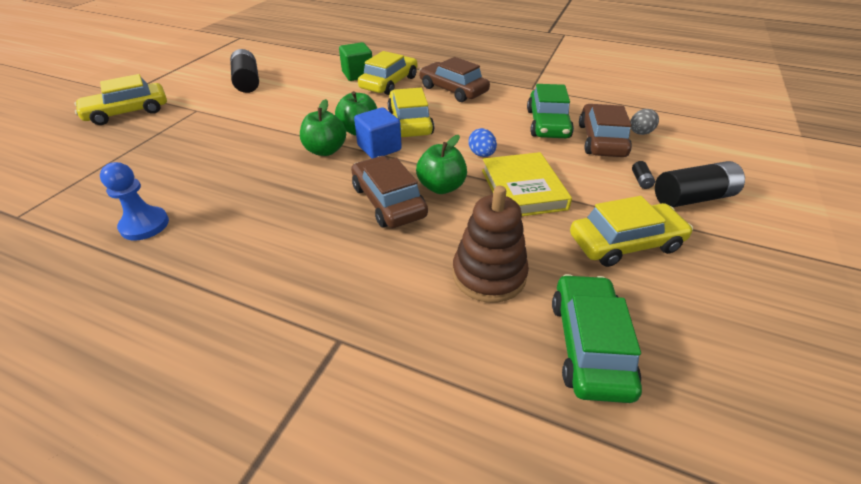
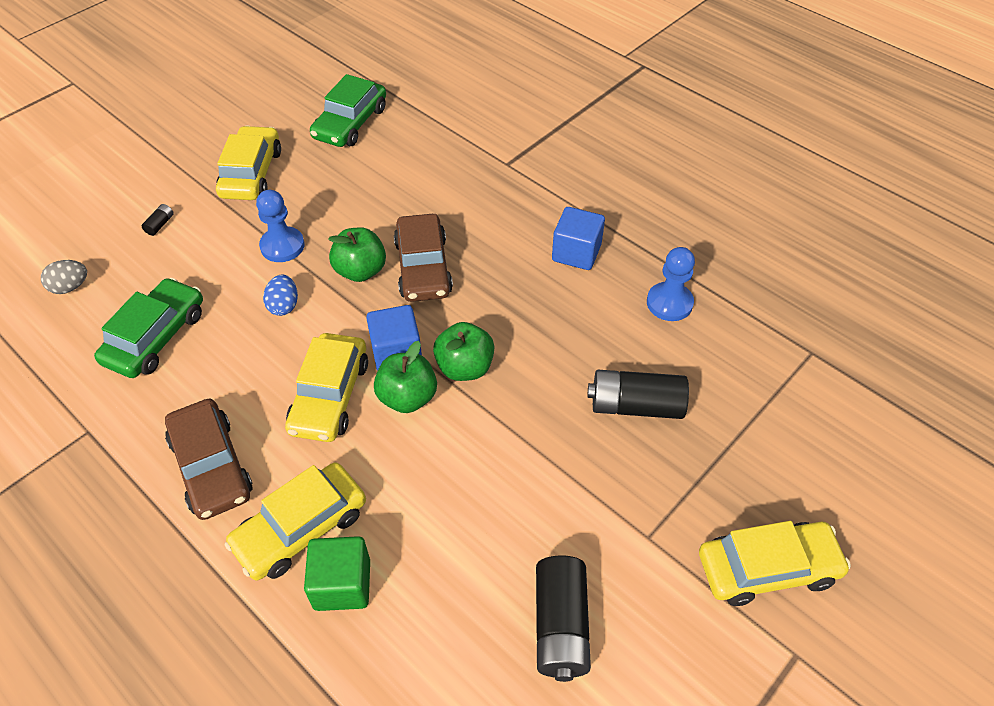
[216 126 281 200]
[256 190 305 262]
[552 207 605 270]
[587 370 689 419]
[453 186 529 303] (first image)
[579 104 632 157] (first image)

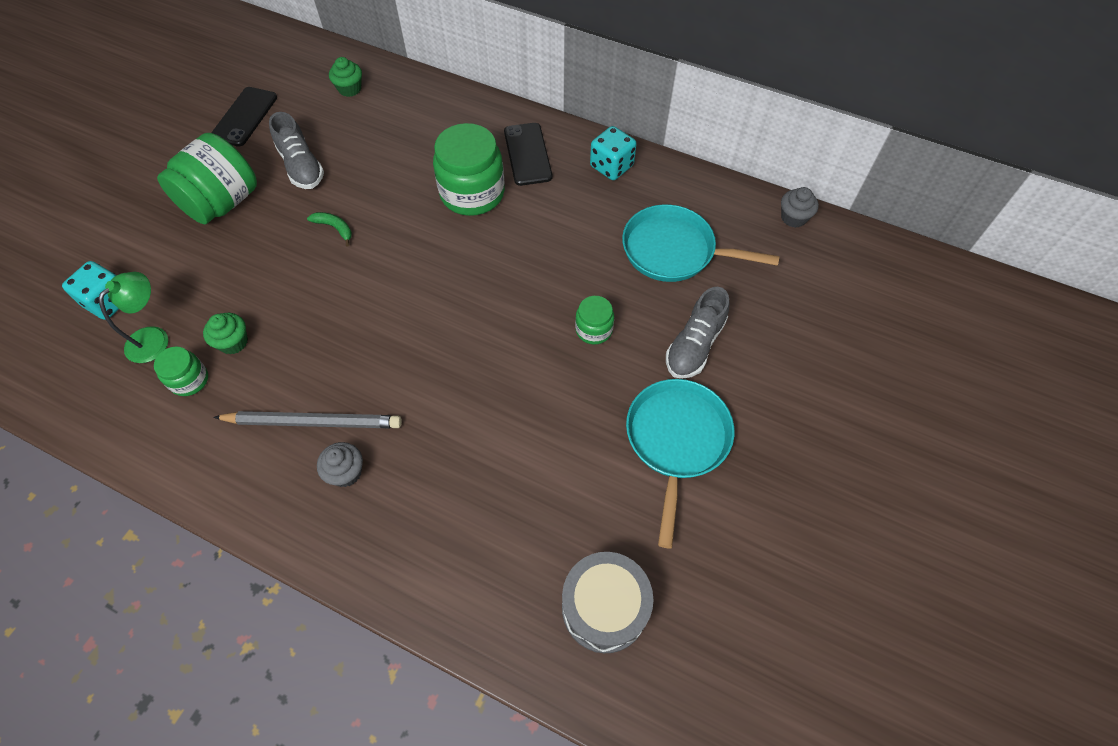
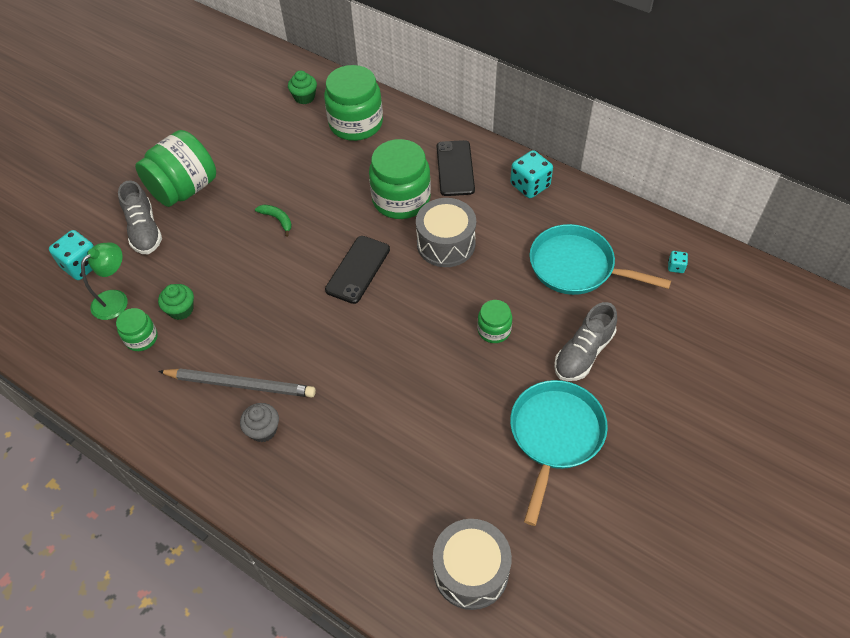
[118 180 162 254]
[324 65 383 141]
[325 236 390 304]
[416 198 476 267]
[668 251 688 273]
[781 187 819 228] (first image)

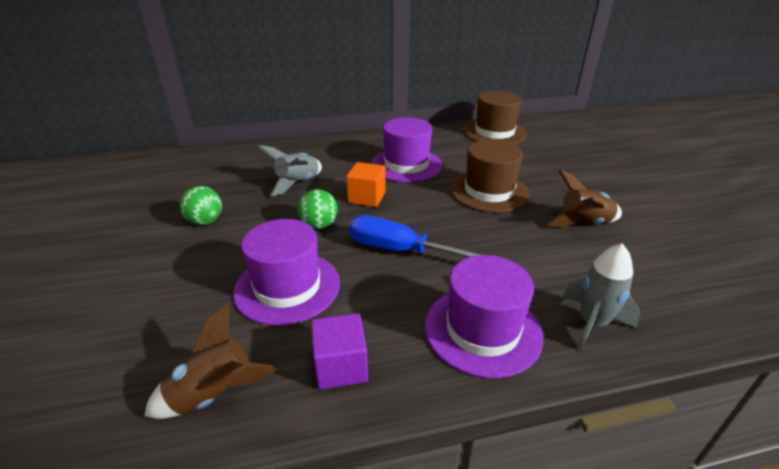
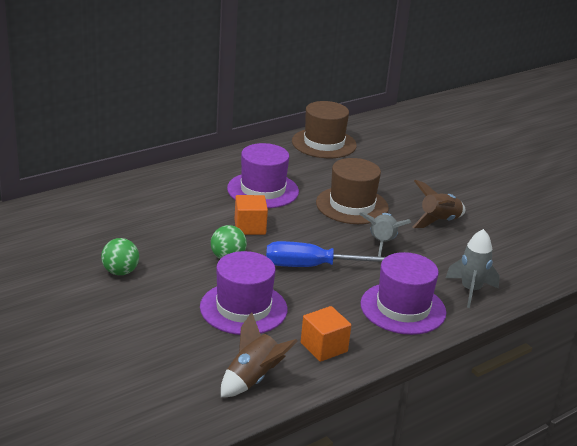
[301 306 351 362]
[359 212 411 257]

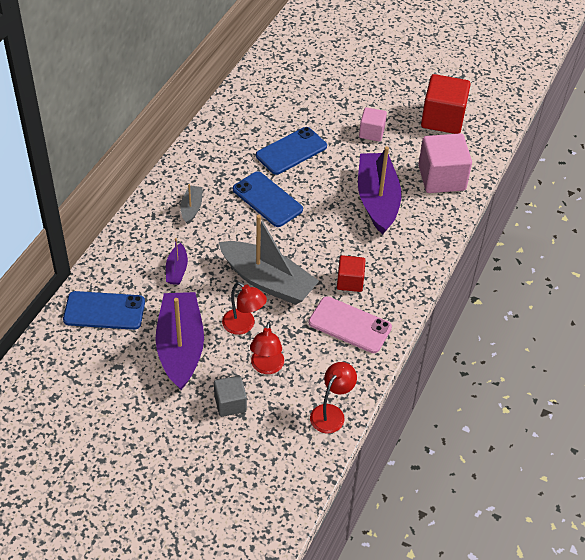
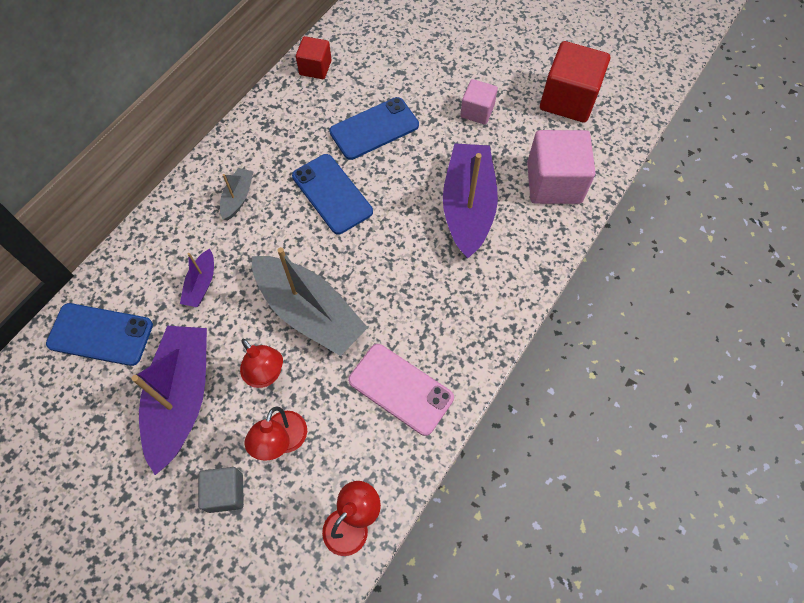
[296 36 332 79]

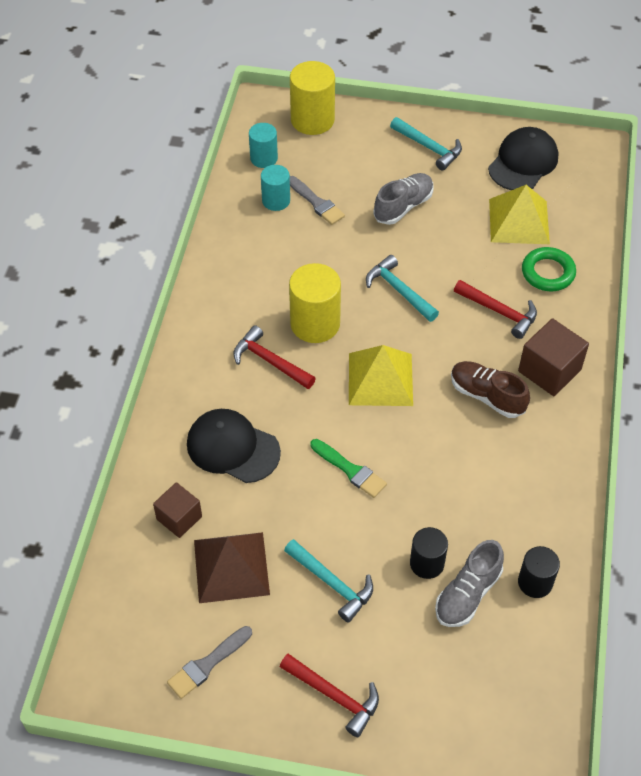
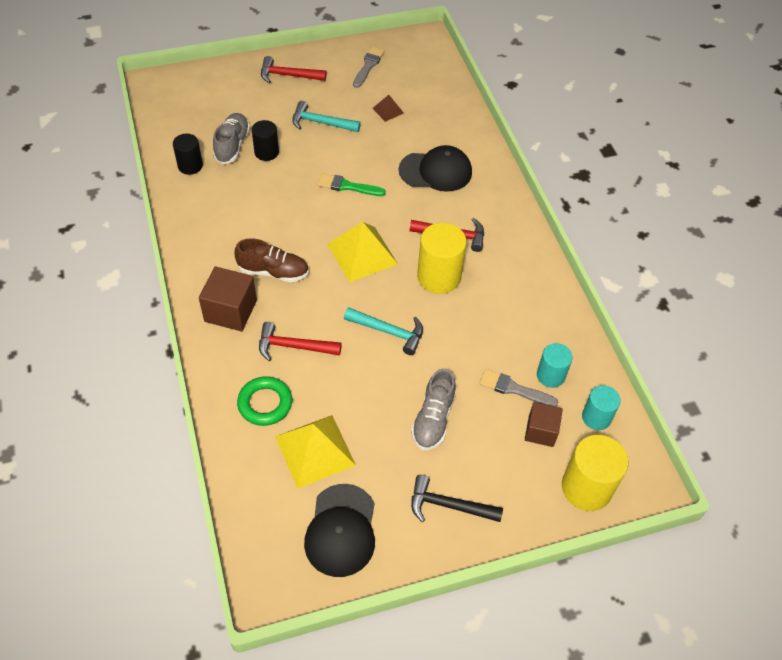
[372 95 404 122]
[411 475 503 522]
[525 402 563 447]

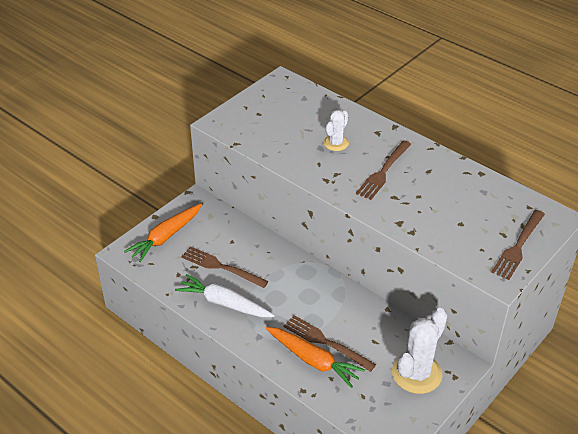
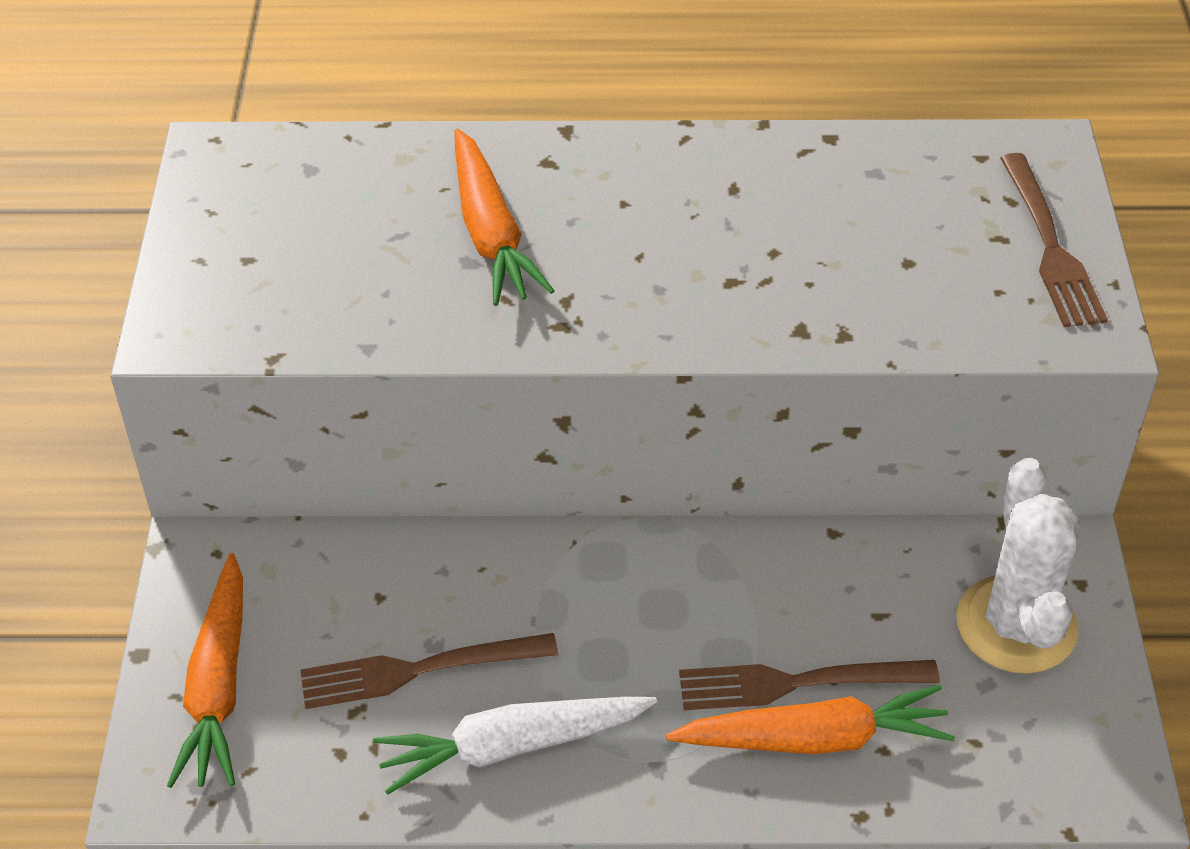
[454 129 555 306]
[356 140 411 200] (first image)

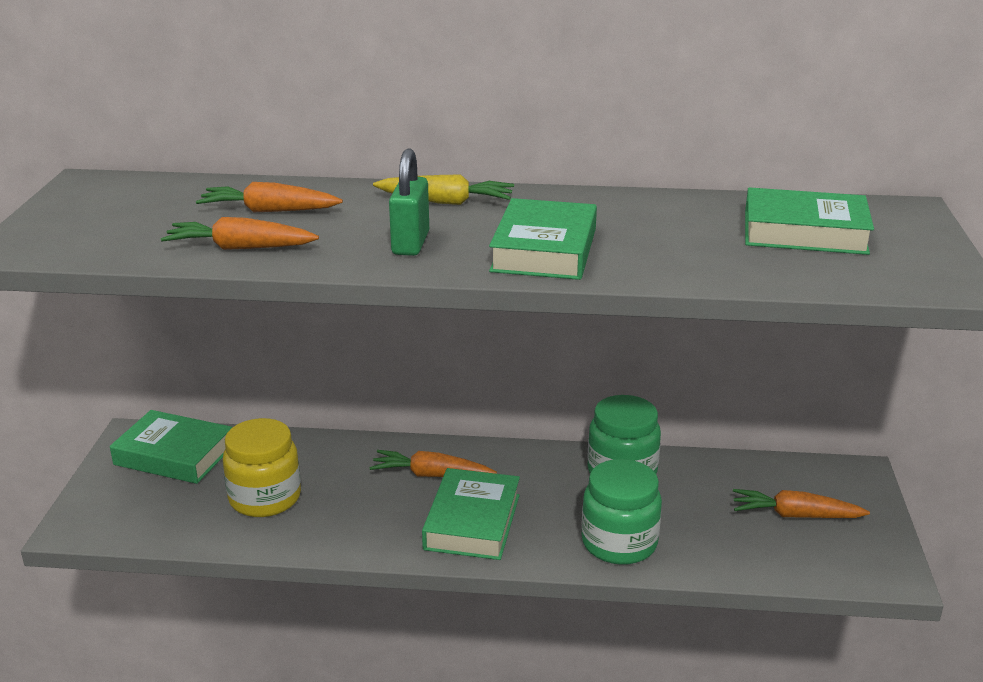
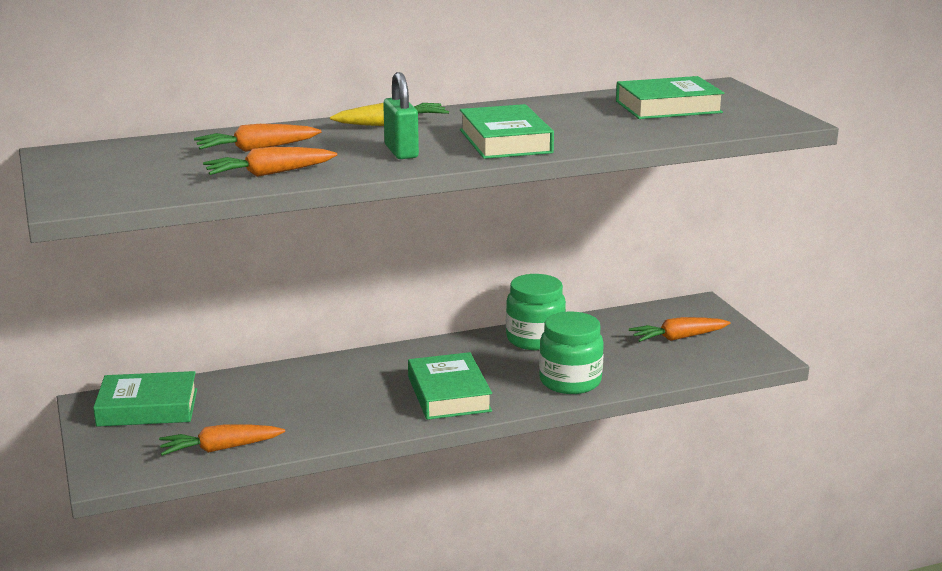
[159 425 285 456]
[223 418 301 517] (first image)

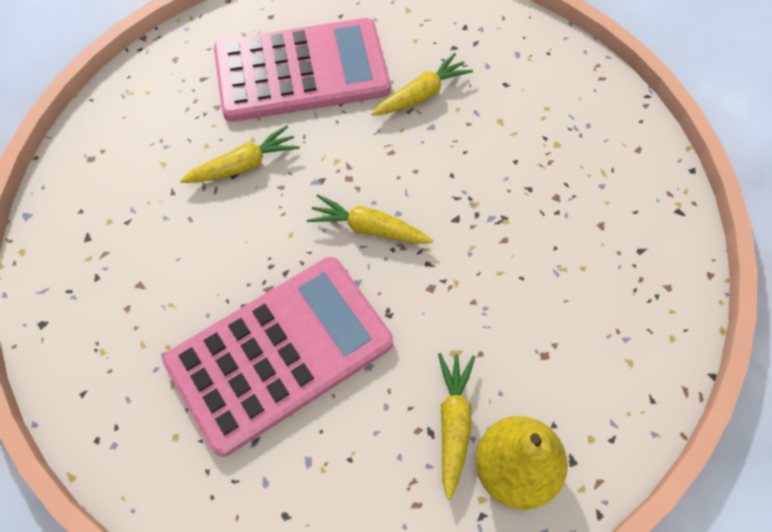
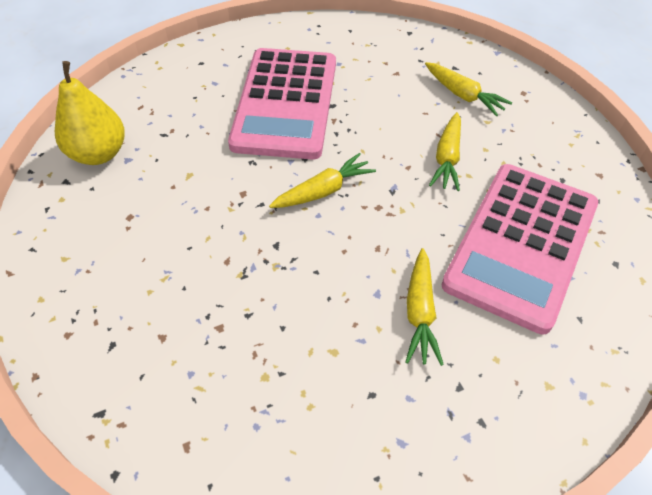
[425 62 512 116]

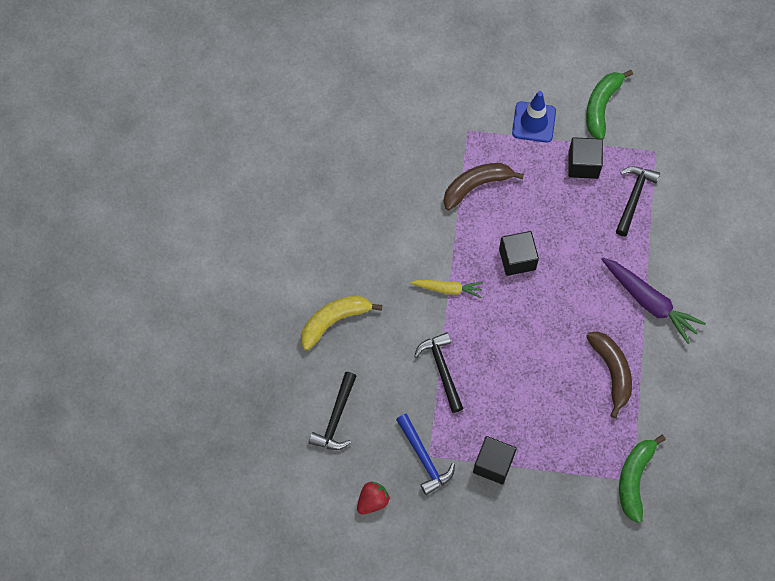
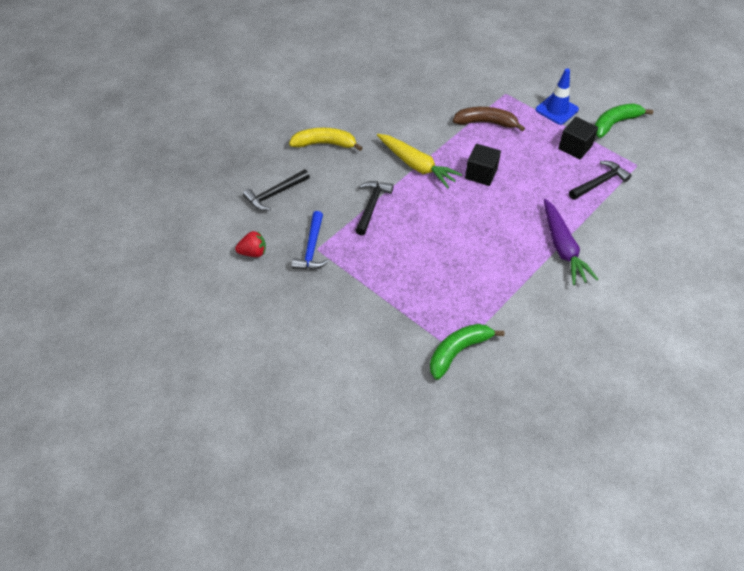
[377 134 462 189]
[473 436 517 484] (first image)
[586 331 632 418] (first image)

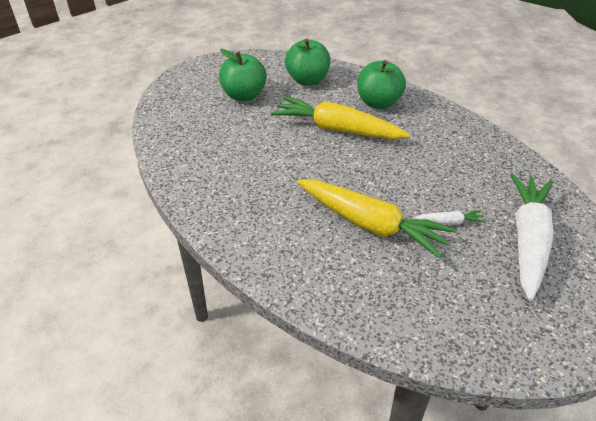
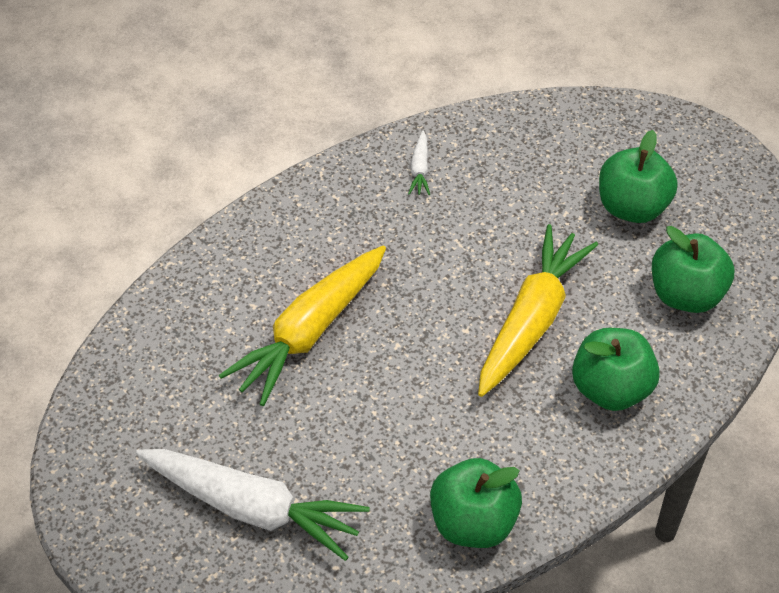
[408 131 430 195]
[430 458 522 548]

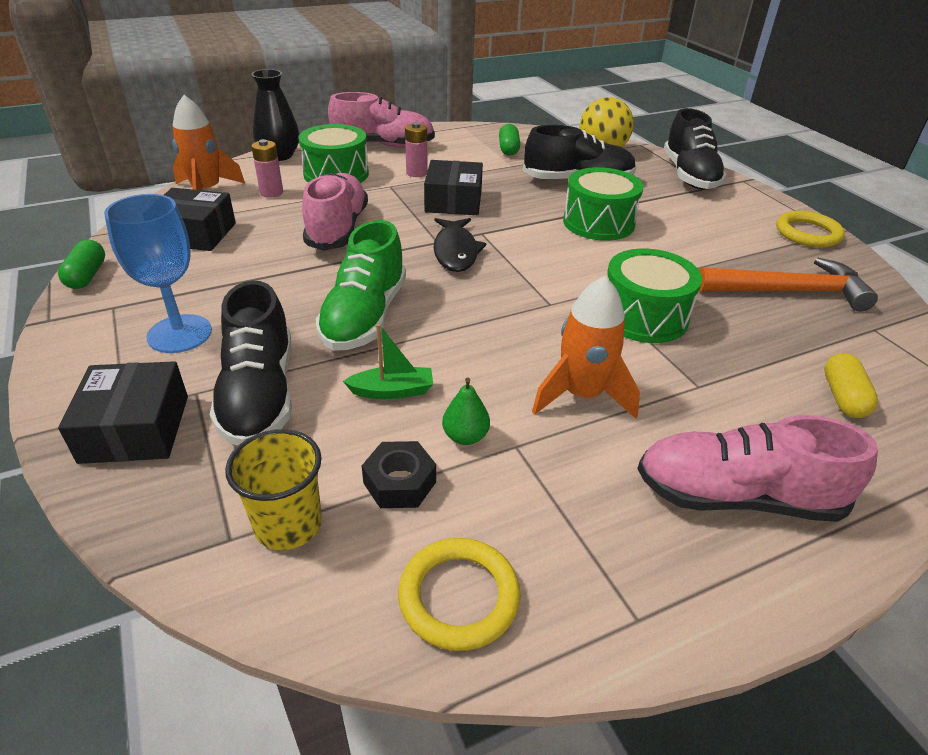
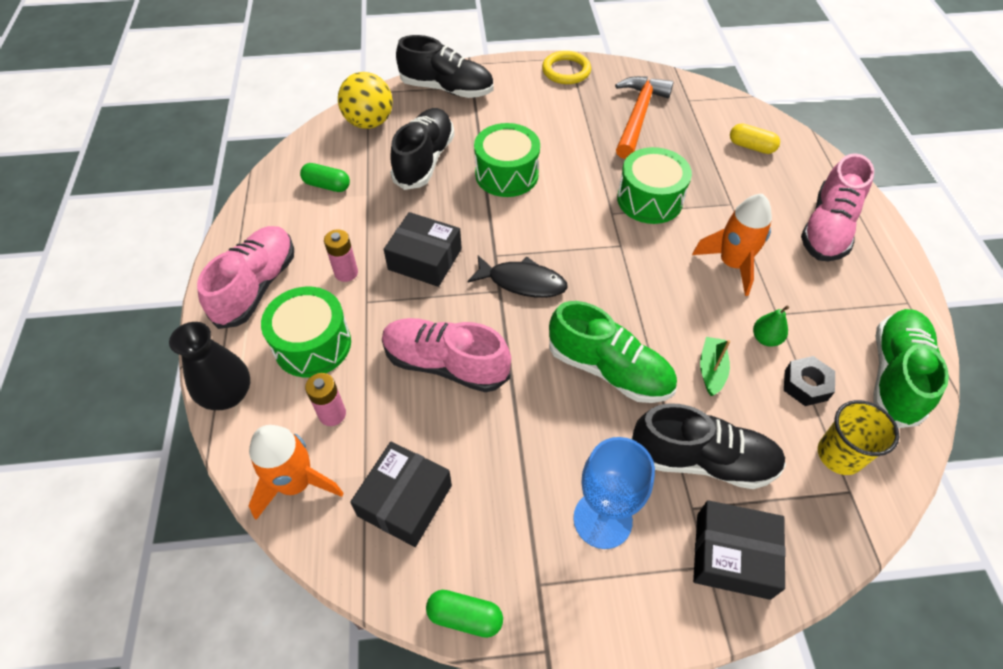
[874 309 949 428]

